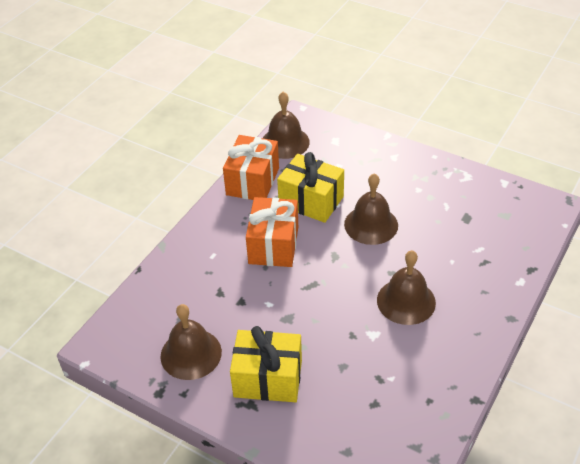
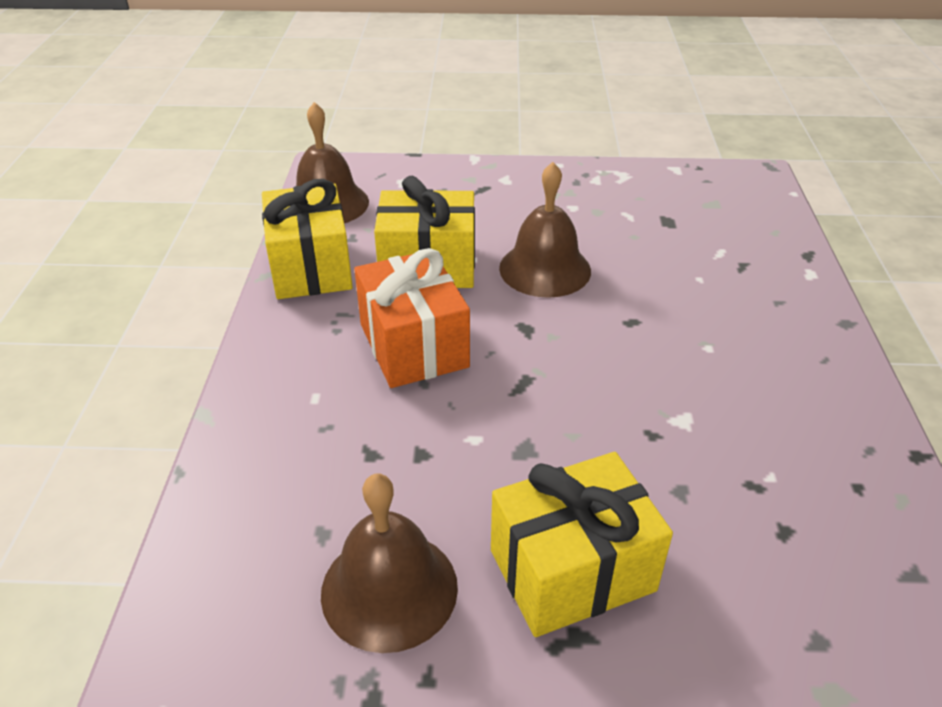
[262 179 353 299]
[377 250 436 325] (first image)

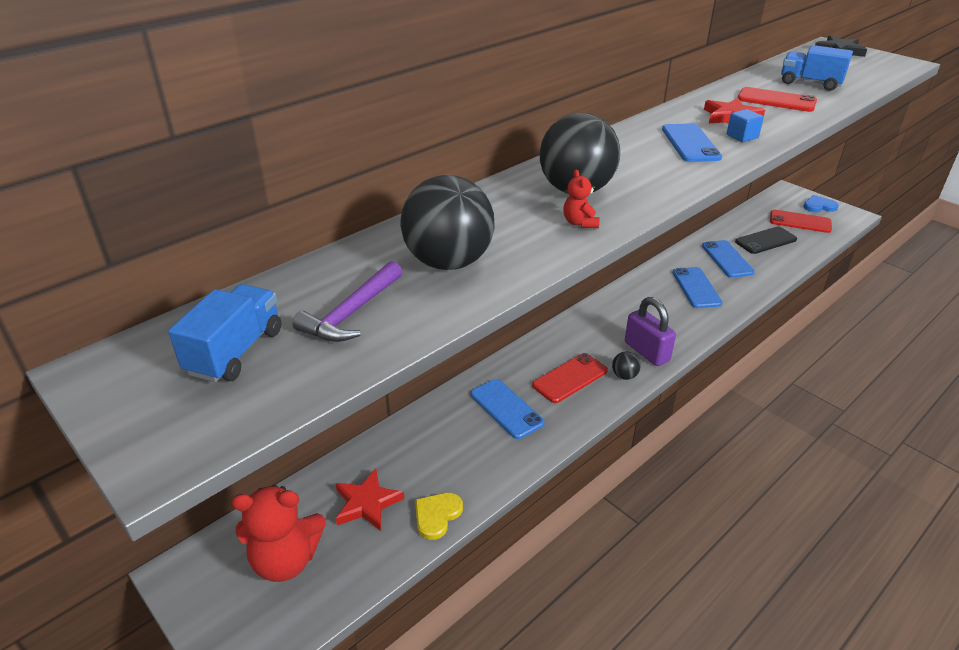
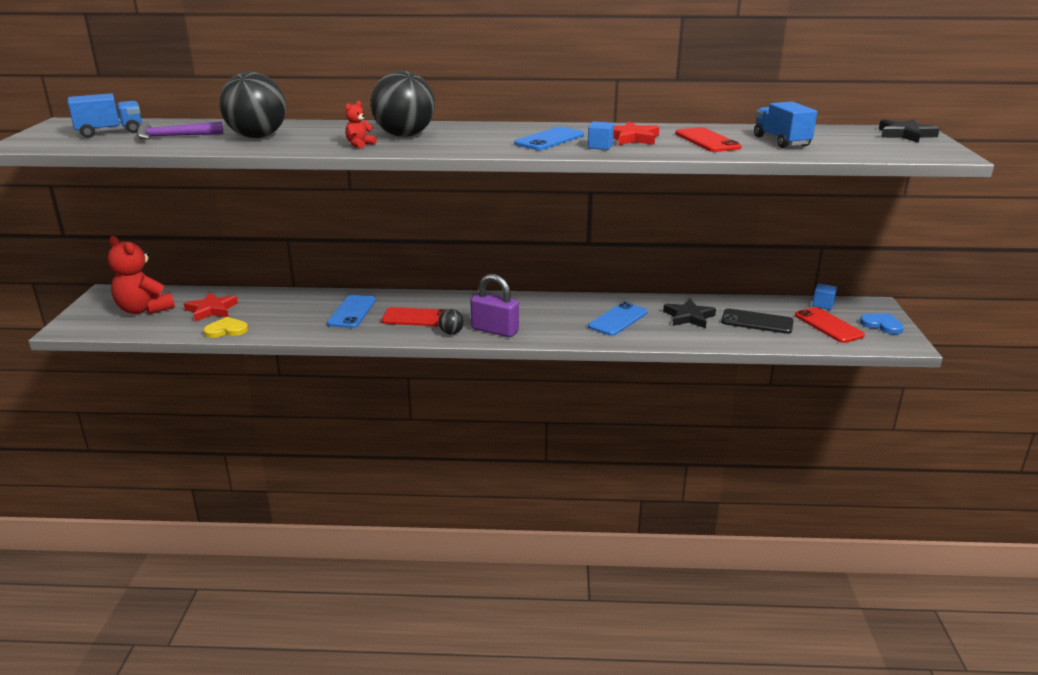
[470 274 519 337]
[663 299 716 328]
[812 284 837 310]

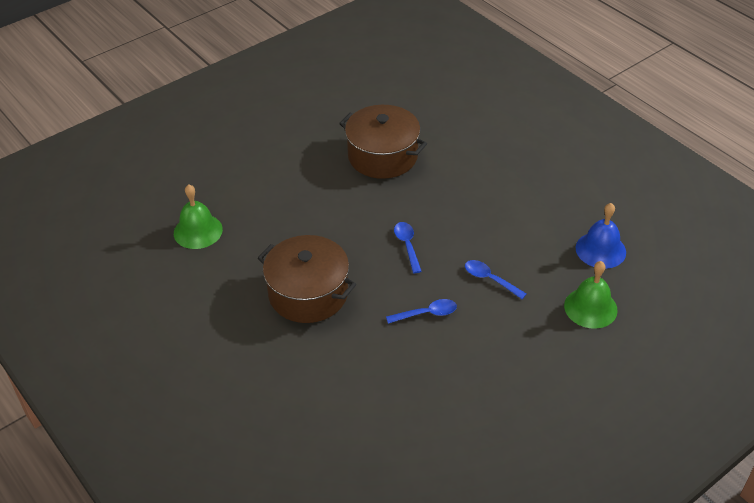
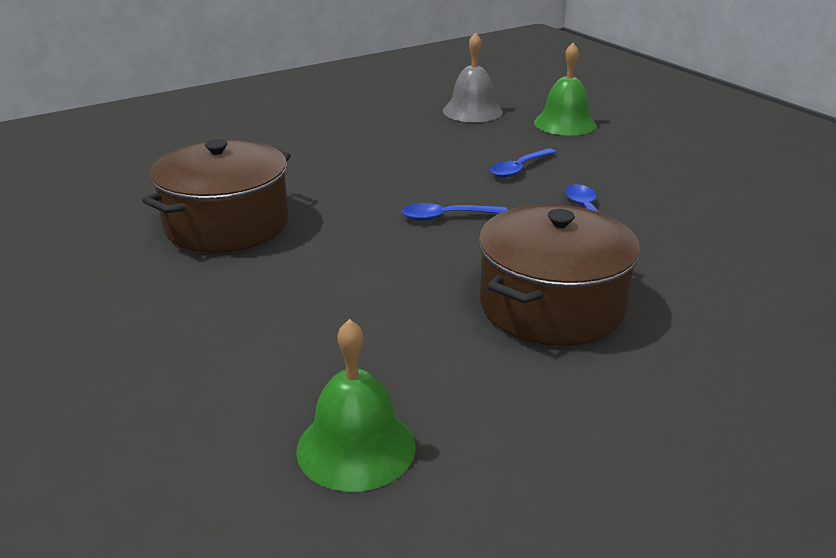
[443 32 503 122]

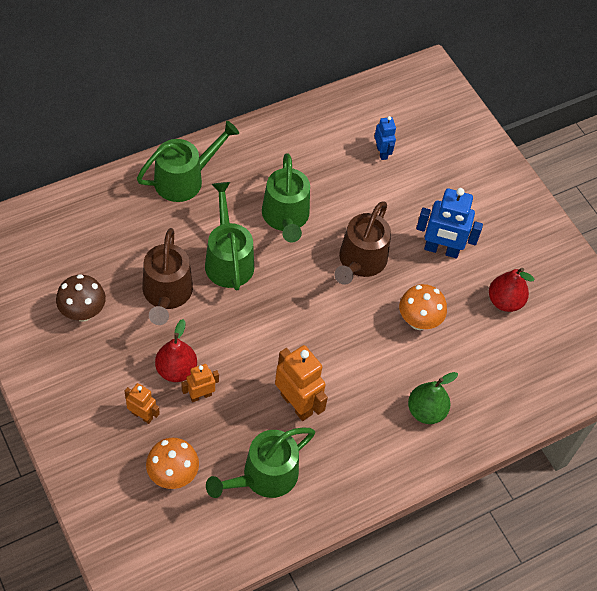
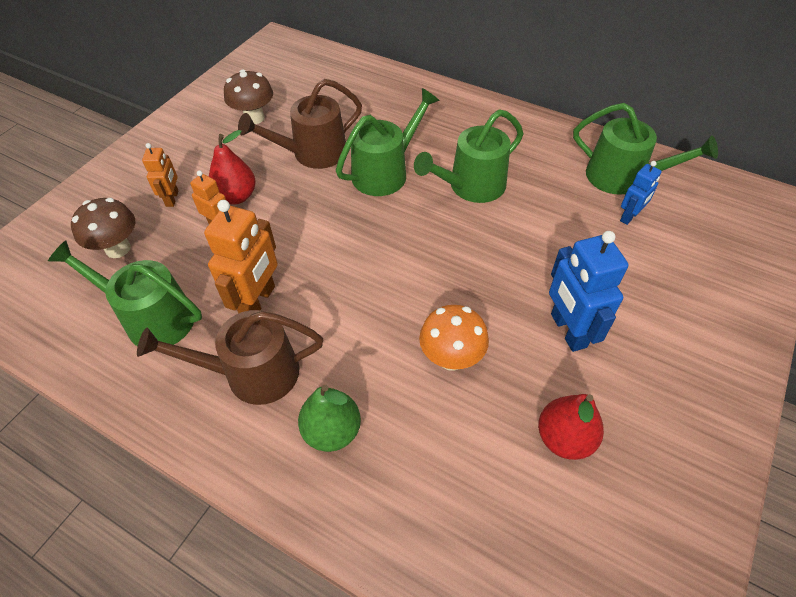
[71 198 135 258]
[137 310 323 405]
[573 103 718 195]

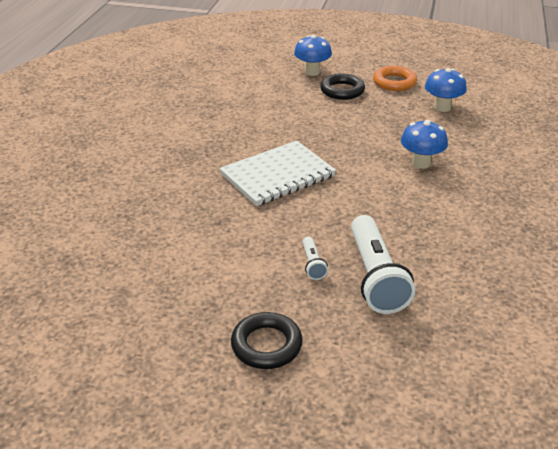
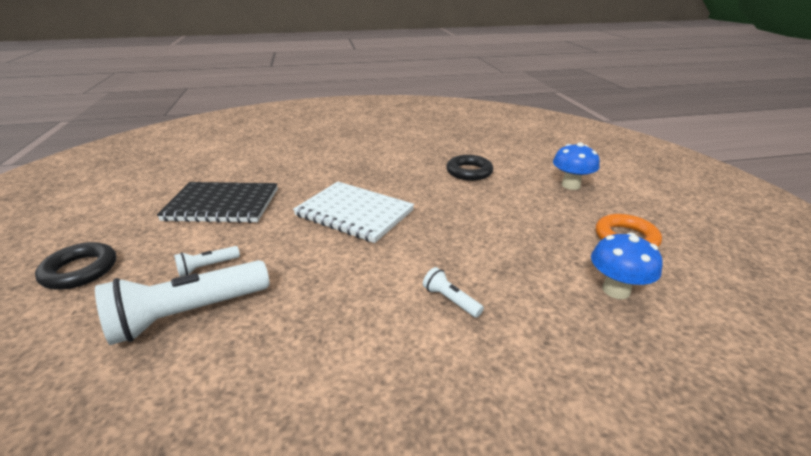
[157 182 278 223]
[423 267 484 318]
[446 155 493 181]

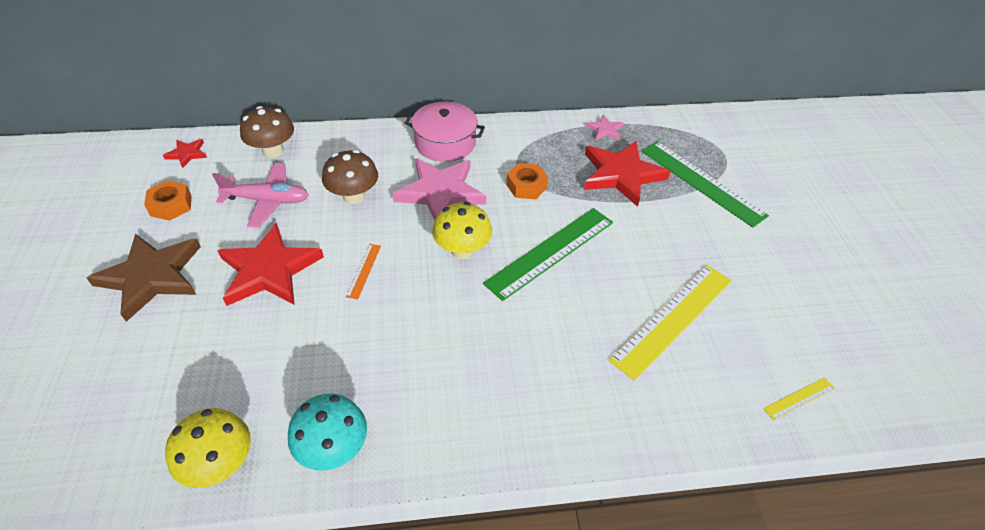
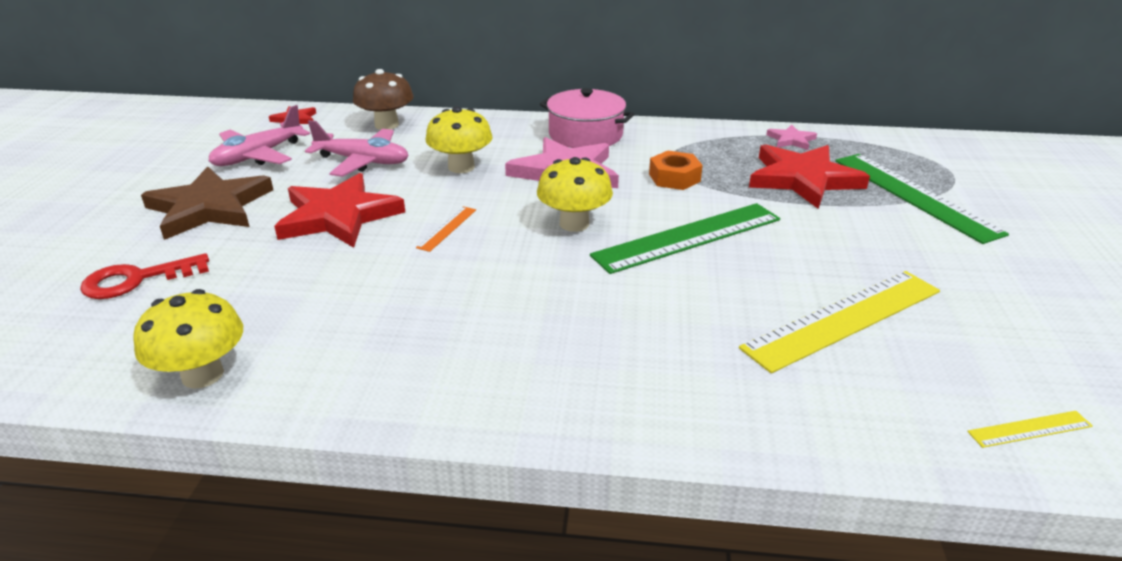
[80 253 209 299]
[209 105 310 166]
[426 106 493 173]
[288 394 367 471] (first image)

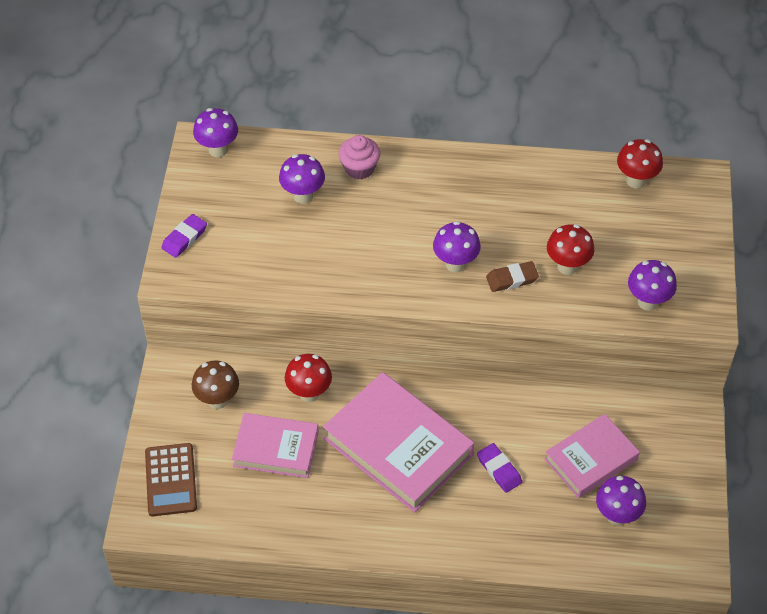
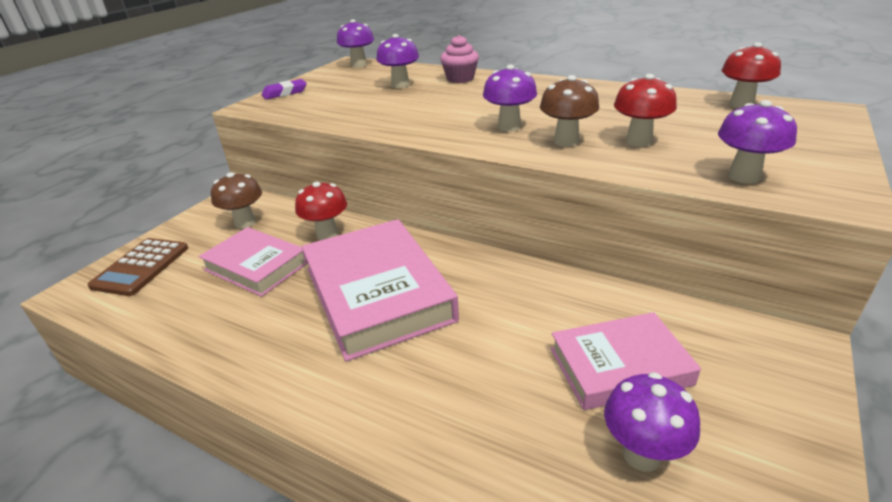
[540 75 599 147]
[477 443 522 493] (first image)

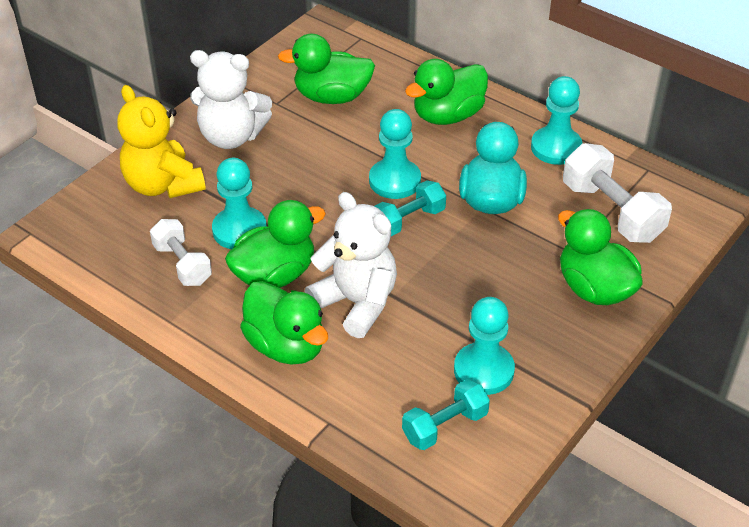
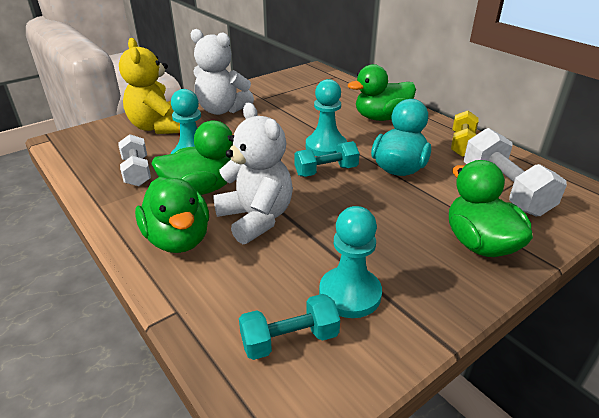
[451 111 479 157]
[278 33 375 104] (first image)

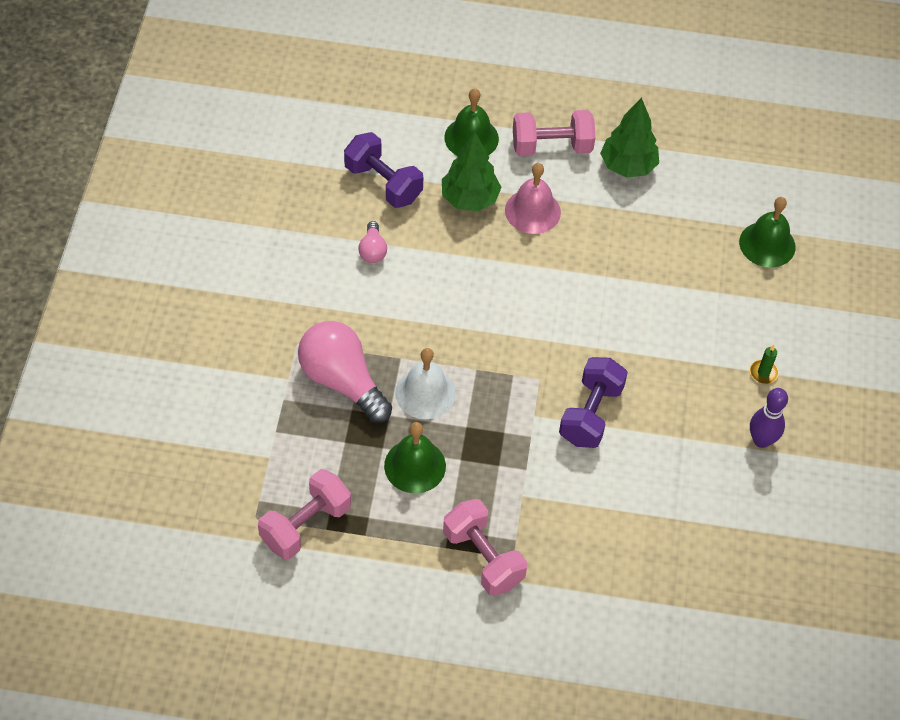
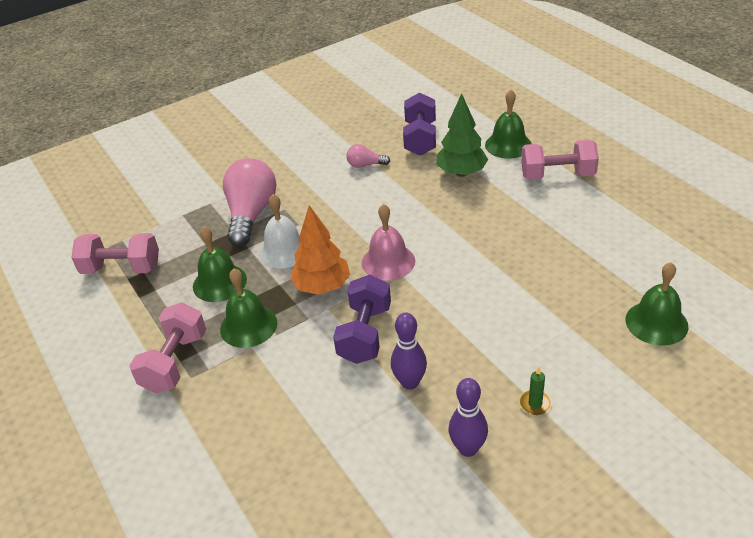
[220 268 278 348]
[290 205 350 295]
[333 275 391 364]
[347 144 390 168]
[362 204 415 281]
[391 313 427 390]
[521 140 599 180]
[600 97 659 178] (first image)

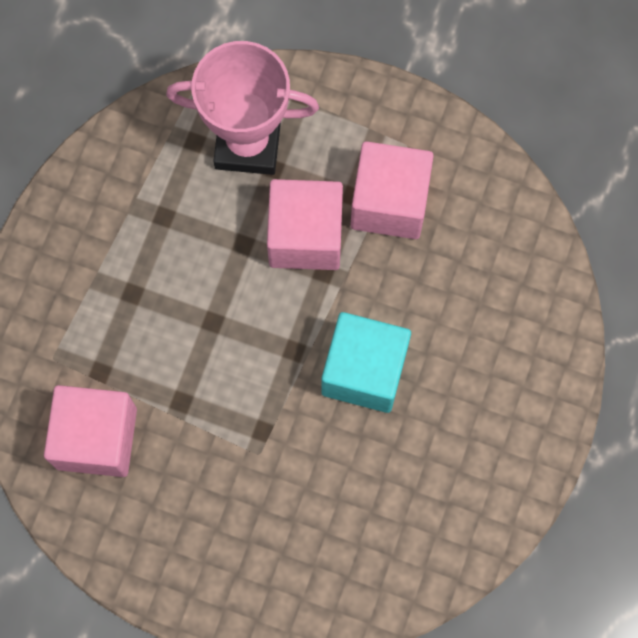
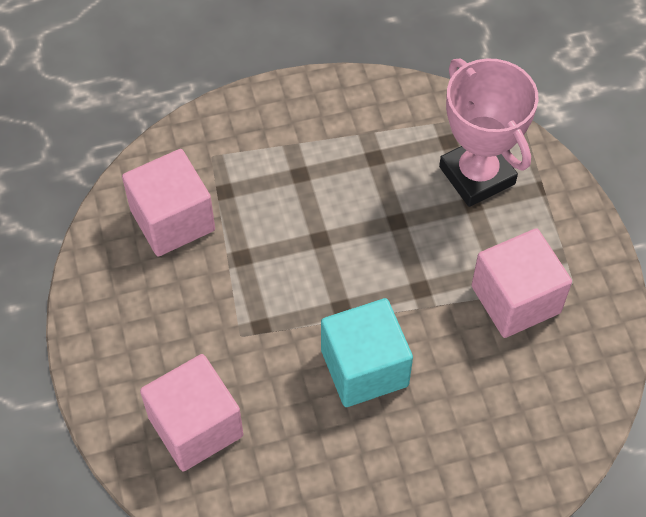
[140 354 243 471]

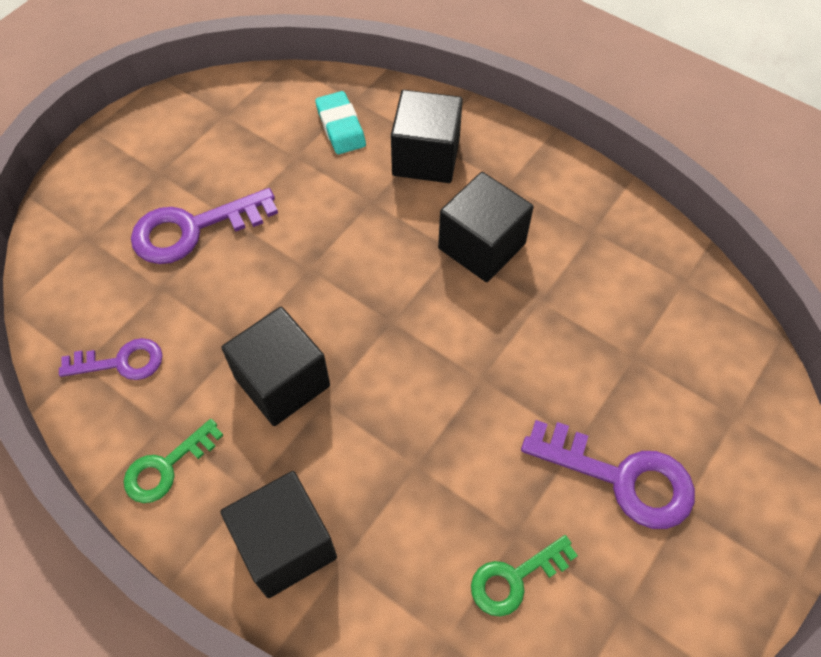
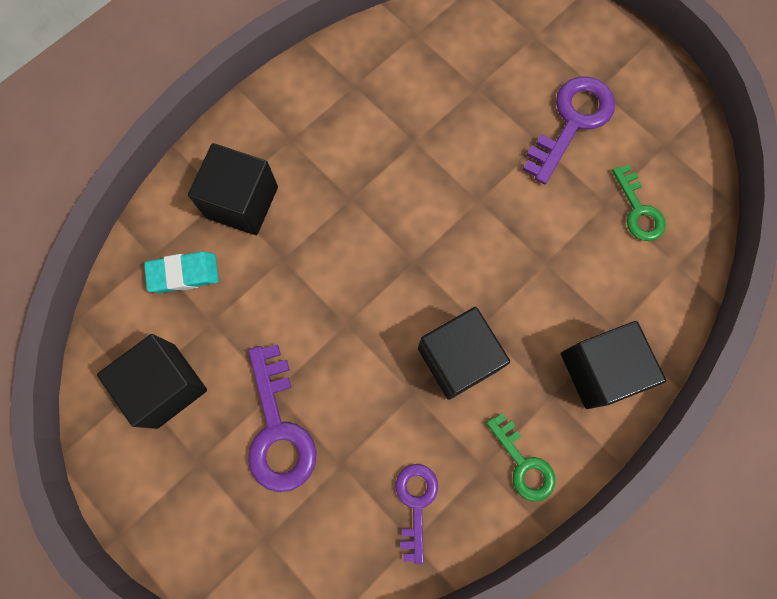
[97 334 207 429]

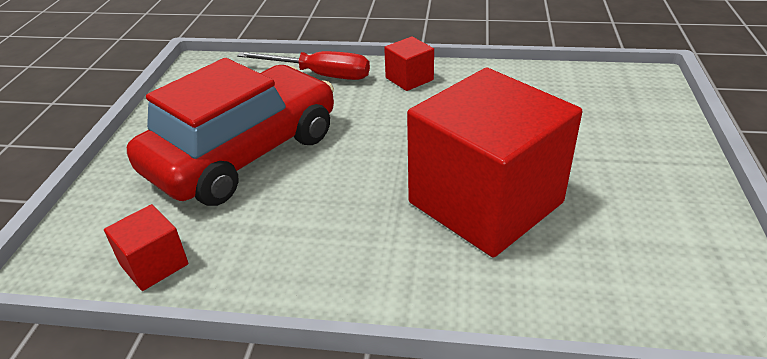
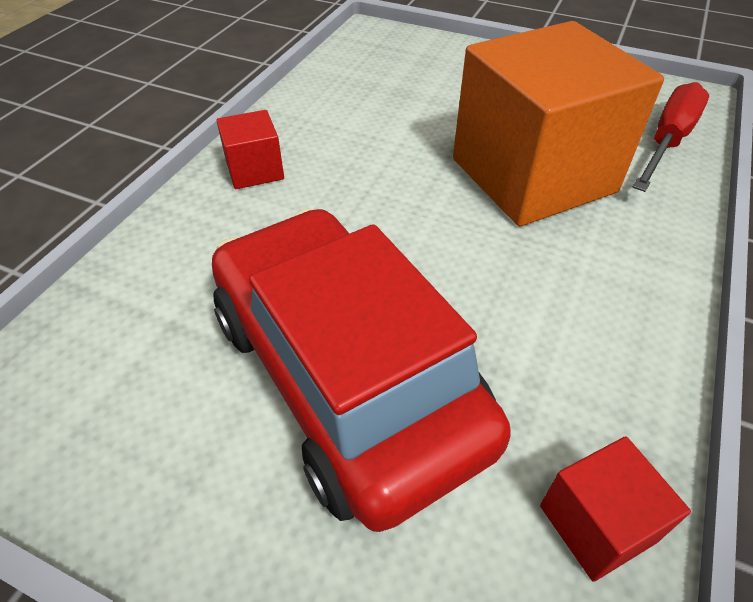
[453 21 664 226]
[632 82 709 192]

